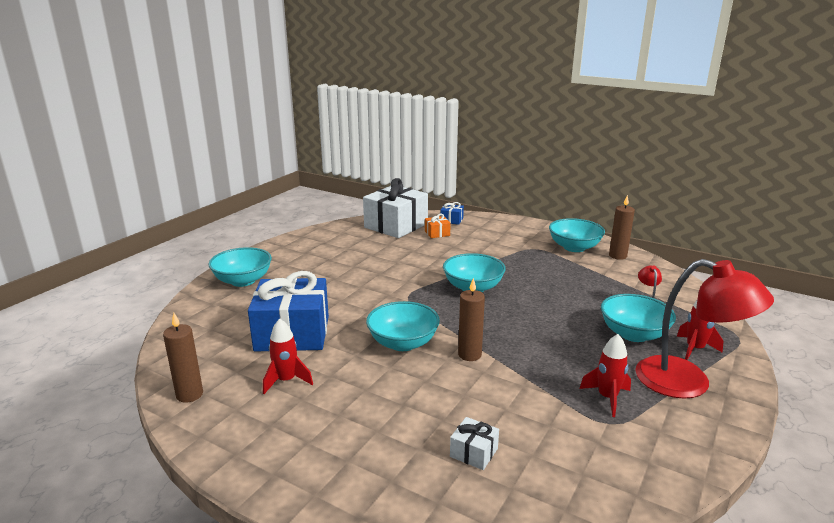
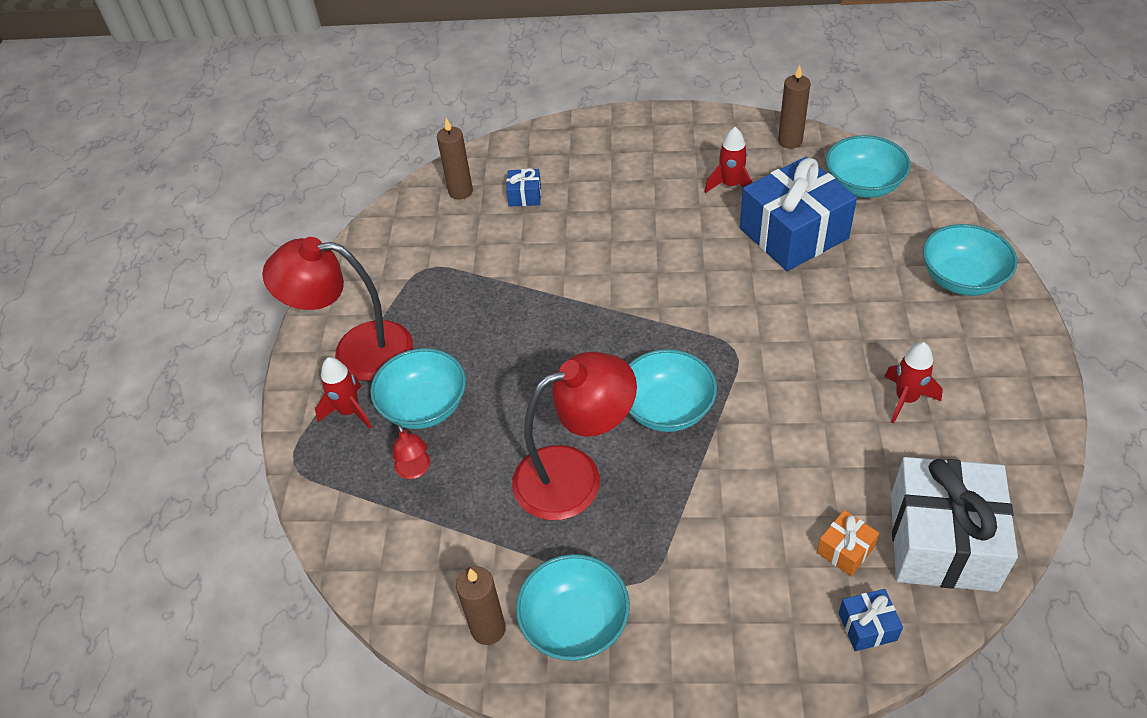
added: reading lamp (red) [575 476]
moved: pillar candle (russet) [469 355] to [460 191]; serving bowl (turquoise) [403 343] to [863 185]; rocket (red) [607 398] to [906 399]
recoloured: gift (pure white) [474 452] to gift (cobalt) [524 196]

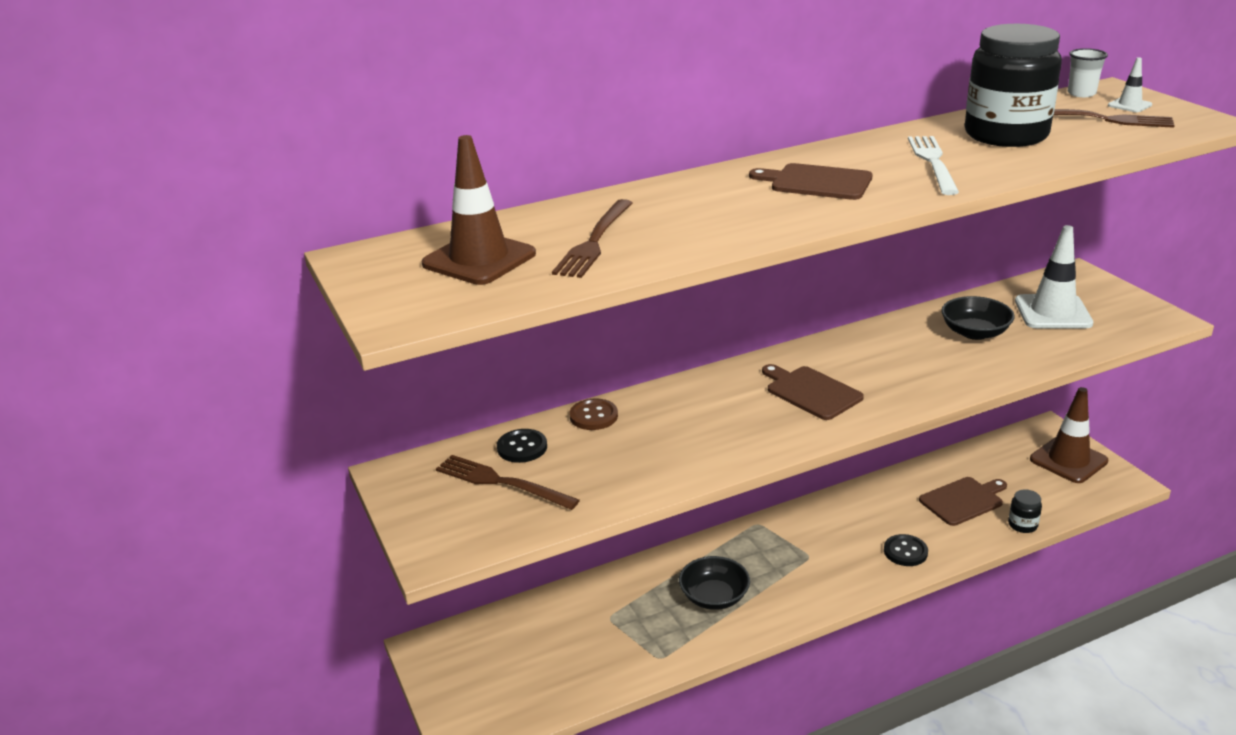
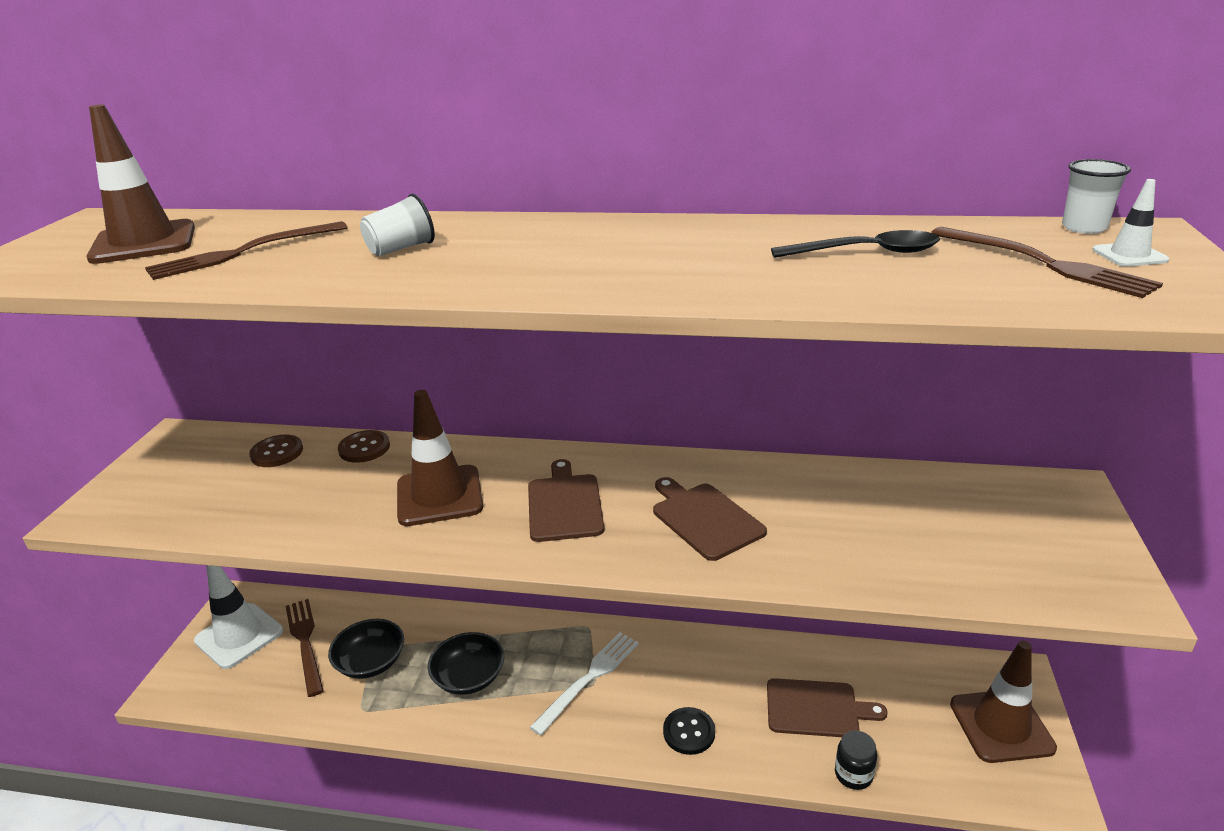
added: beaker (pure white) [401 249]; road cone (russet) [439 496]
moved: table fork (pure white) [933 162] to [589 679]; chopping board (russet) [816 182] to [705 518]; road cone (pure white) [1052 312] to [239 636]; serving bowl (ebony) [975 332] to [371 662]; table fork (russet) [501 482] to [305 642]
replaced: preserve jar (ebony) [1006 135] to spoon (ebony) [866 252]
recoloured: button (ebony) [522 447] to button (russet) [277 453]

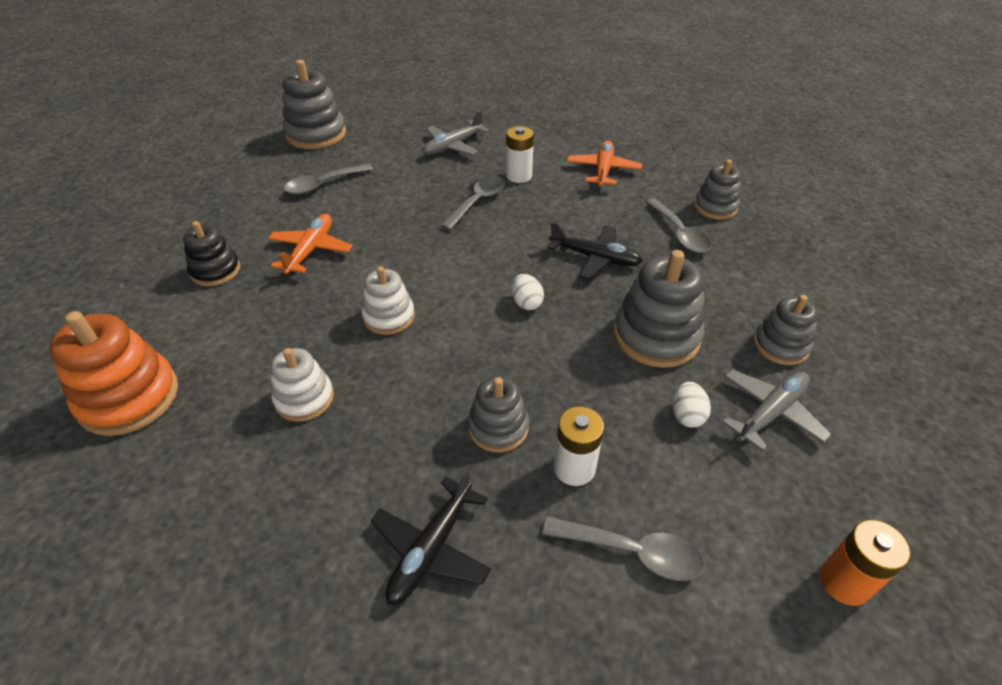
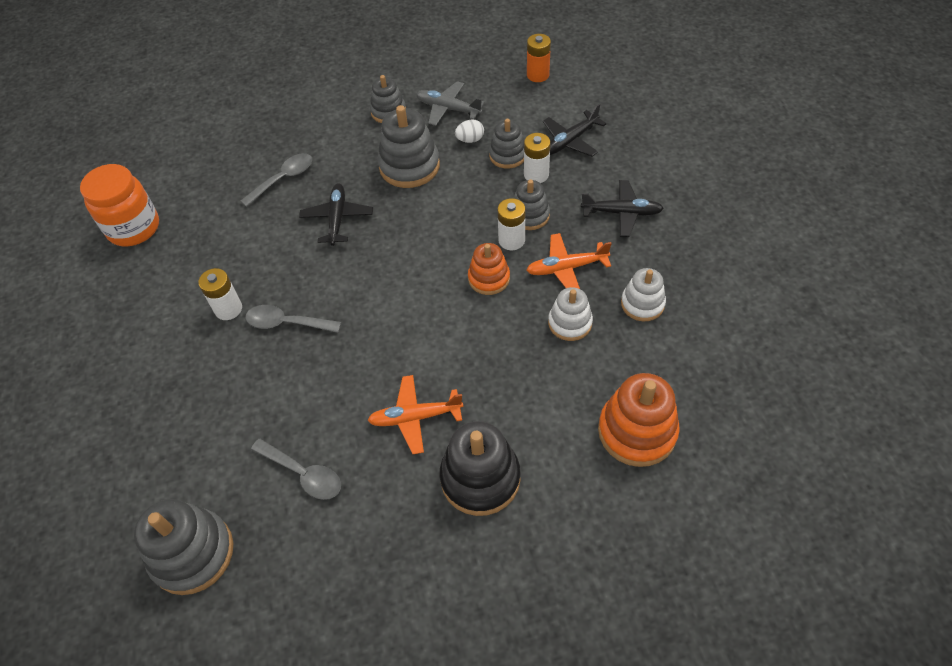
removed: plane (grey) [453 146]; egg shape (pure white) [526 303]
added: preserve jar (bright orange) [134 228]; power cell (pure white) [511 240]; stacking toy (bright orange) [489 278]
moved: plane (bright orange) [603 170] to [566 268]; stacking toy (grey) [715 207] to [507 155]; stacking toy (pure white) [389 316] to [642 304]
replaced: spoon (grey) [632 552] to plane (ebony) [570 141]
resized: stacking toy (ebony) [215 271] = [480 478] x1.62

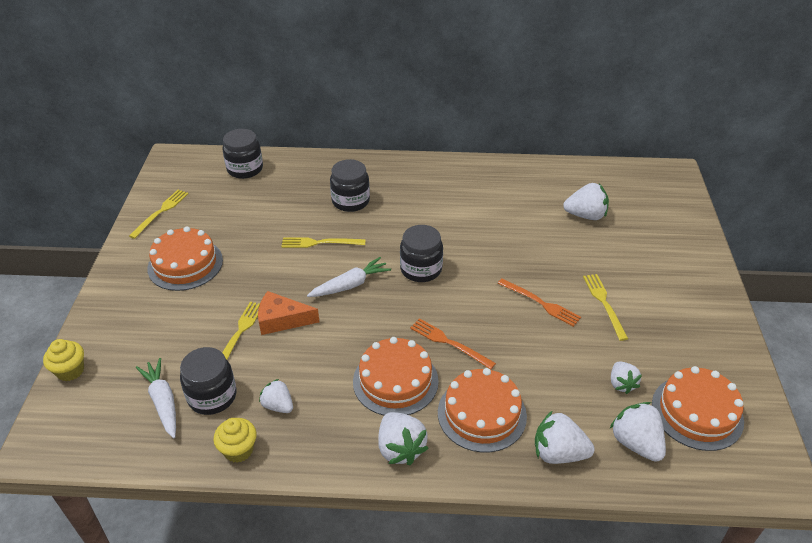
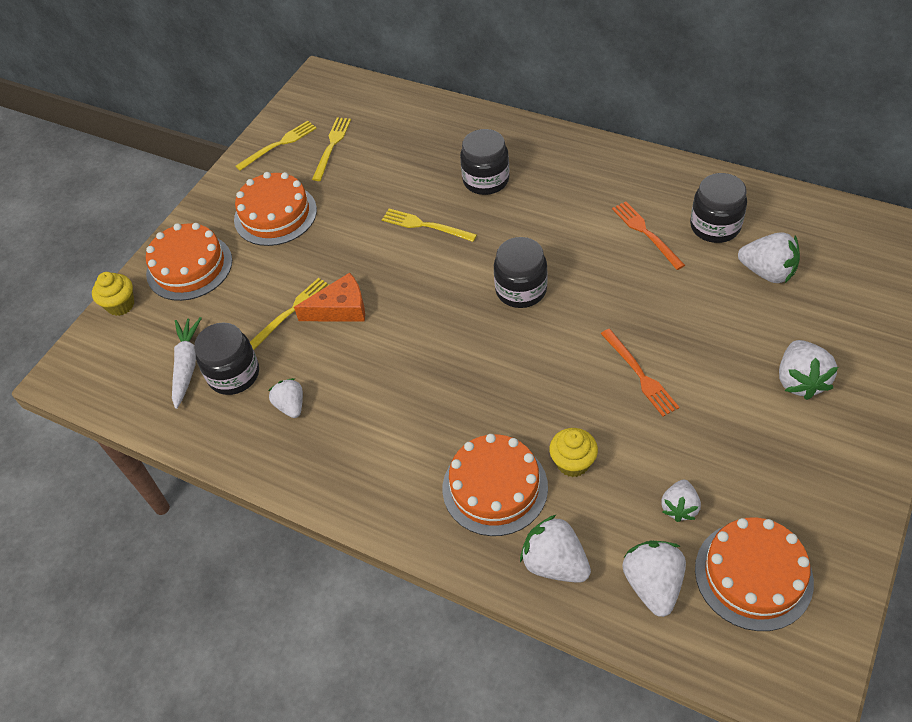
removed: toy carrot (pure white) [350 285]
moved: preserve jar (ebony) [245 169] to [715 226]; table fork (bright yellow) [604 304] to [332 146]; table fork (bright orange) [449 343] to [646 233]; cake (bright orange) [395 381] to [189 267]; strawberry (pure white) [400 448] to [800 381]; muffin (bright yellow) [238 450] to [573 463]
turned: cheese (bright orange) [282 320] = [340 309] 135 degrees clockwise

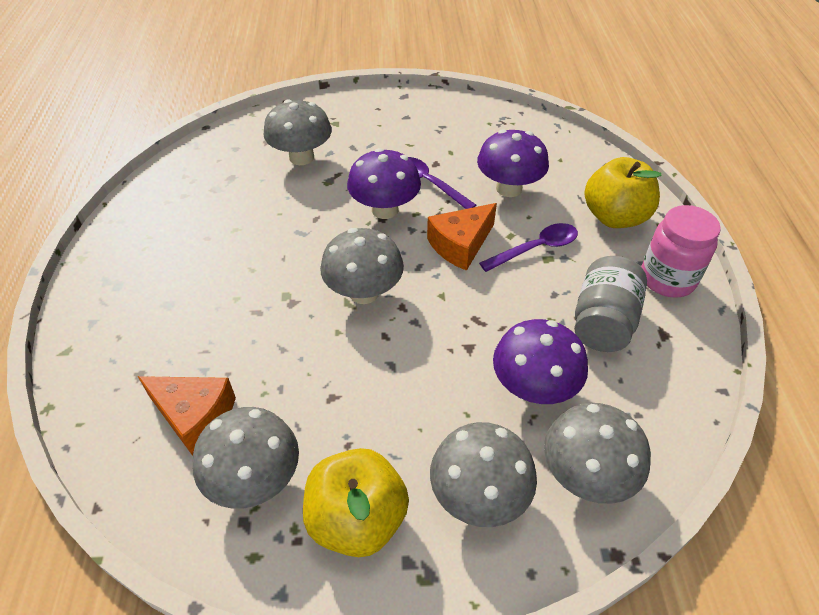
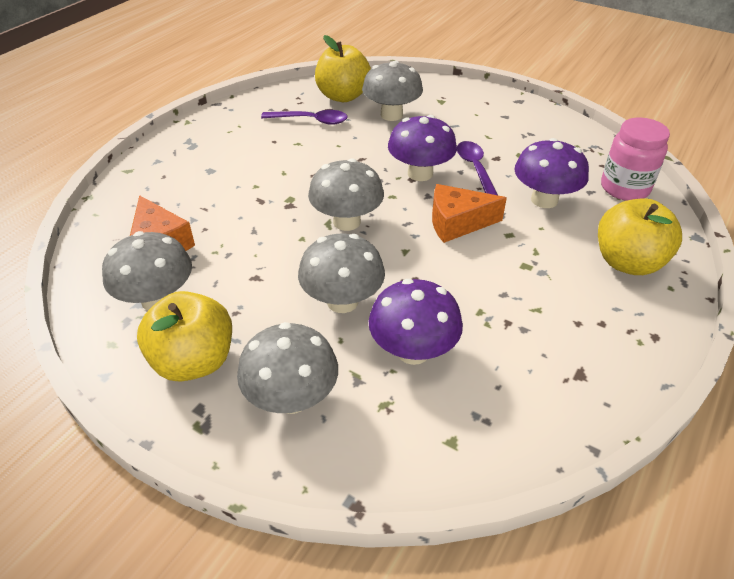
removed: preserve jar (grey) [603 322]
added: apple fruit (bright yellow) [343 96]
moved: preserve jar (pink) [667 279] to [624 188]; spoon (purple) [536 248] to [311 120]; fungus (grey) [586 475] to [342 301]

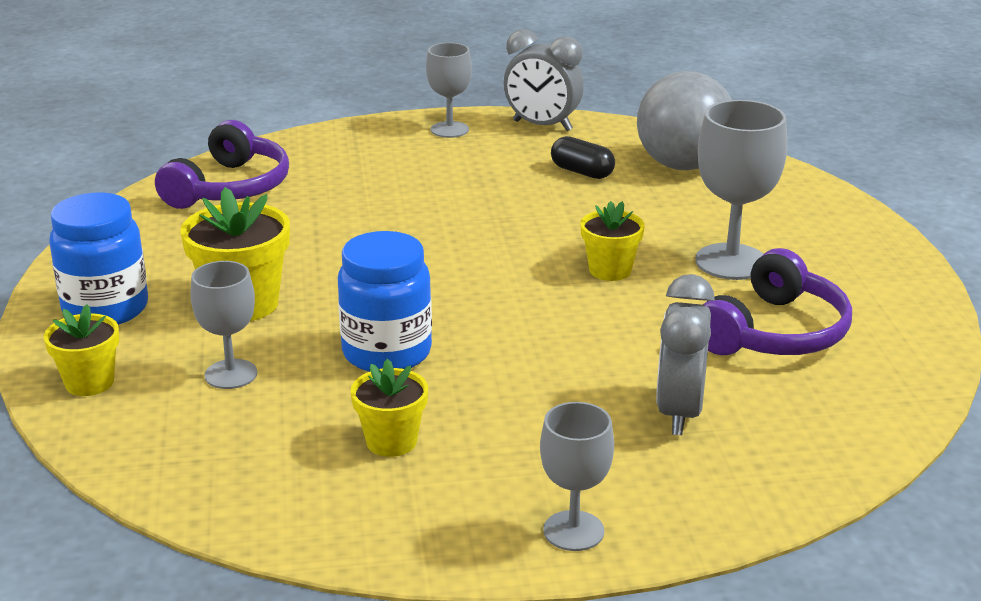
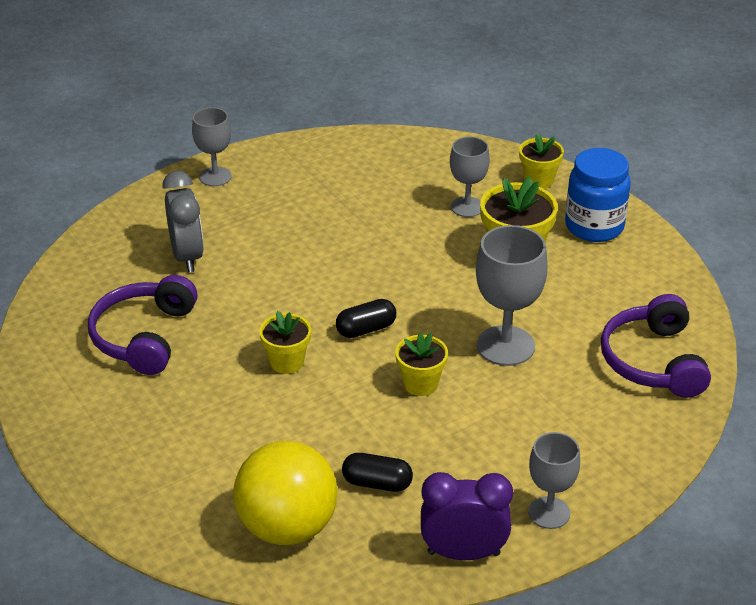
removed: preserve jar (cobalt) [387 353]
added: pill (ebony) [366 329]
moved: goblet (grey) [731 262] to [505 346]; flower pot (bright yellow) [391 441] to [420 384]
recoloured: bedside clock (grey) [542 126] to bedside clock (purple) [463 553]; play ball (grey) [682 165] to play ball (bright yellow) [287 527]

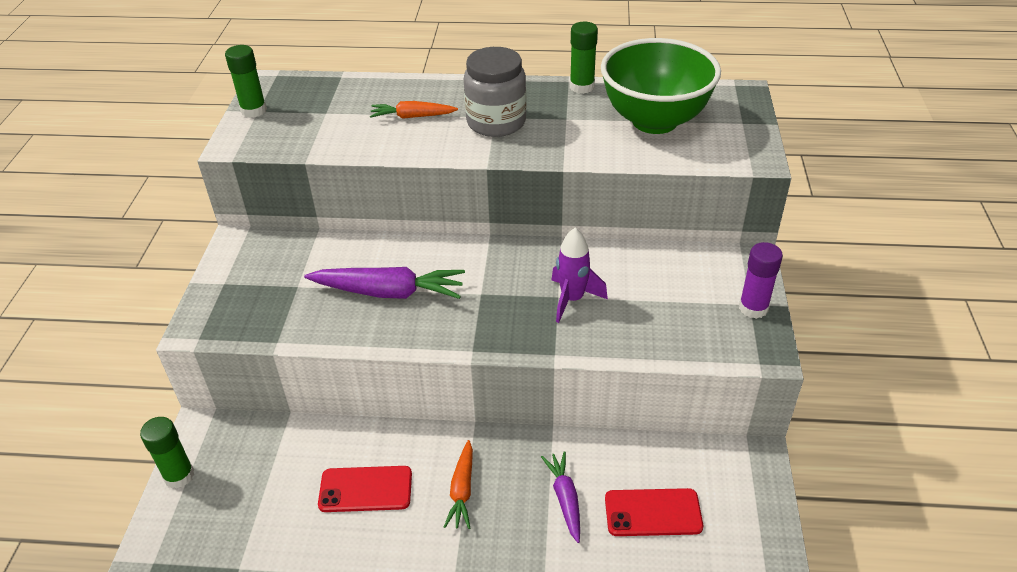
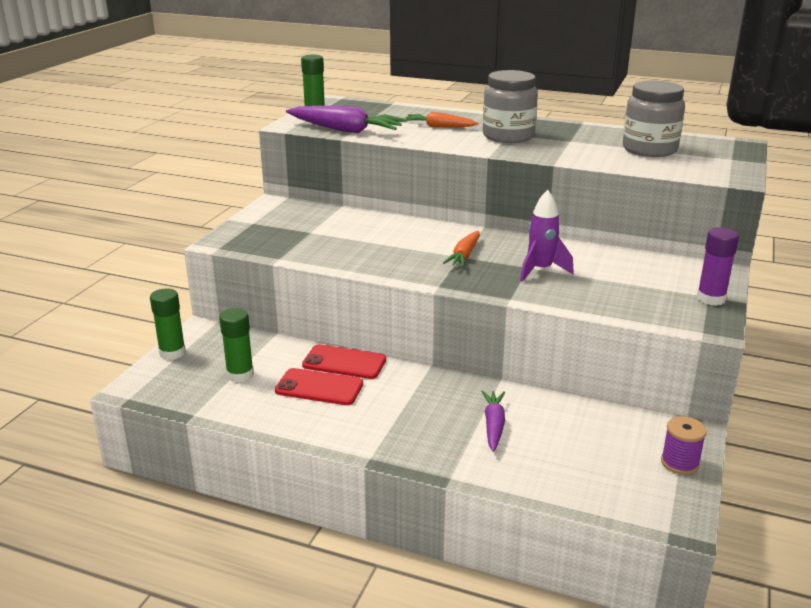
added: reel of thread (purple) [679 463]
moved: glue (emerald) [582 87] to [240 375]; toy carrot (purple) [389 292] to [345 130]; toy carrot (bright orange) [462 490] to [464 255]; phone (red) [653 513] to [344 362]
replaced: serving bowl (emerald) [654 121] to preserve jar (grey) [649 149]

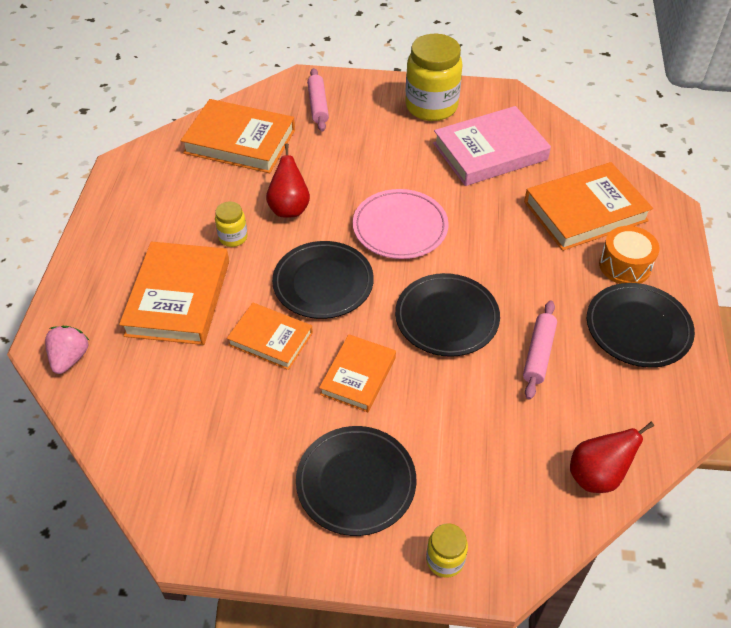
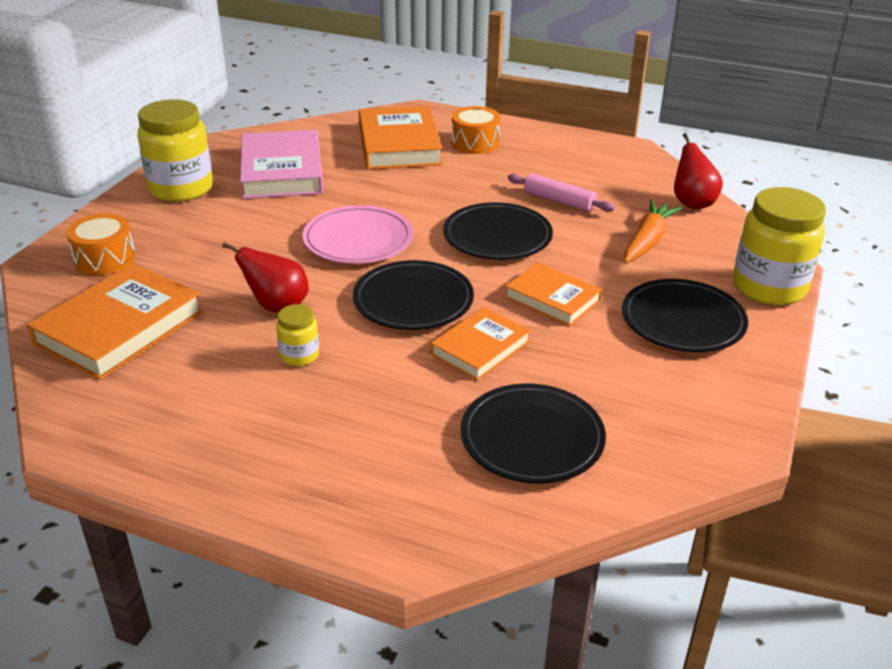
removed: book (bright orange) [178 298]; strawberry (pink) [70 358]
added: toy carrot (bright orange) [647 241]
moved: plate (ebony) [638 328] to [532 438]
replaced: pastry roller (pink) [318 105] to snare drum (bright orange) [105 259]
resized: preserve jar (bright yellow) [445 560] = [769 287] x2.08

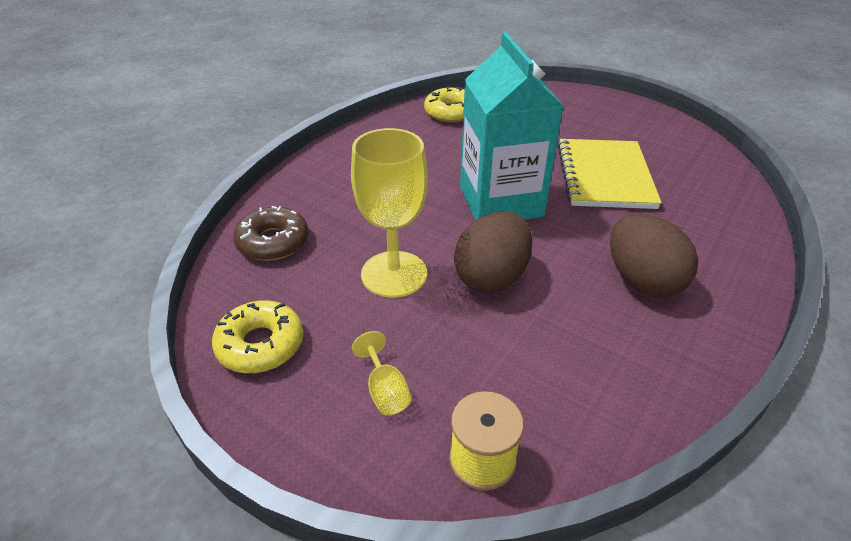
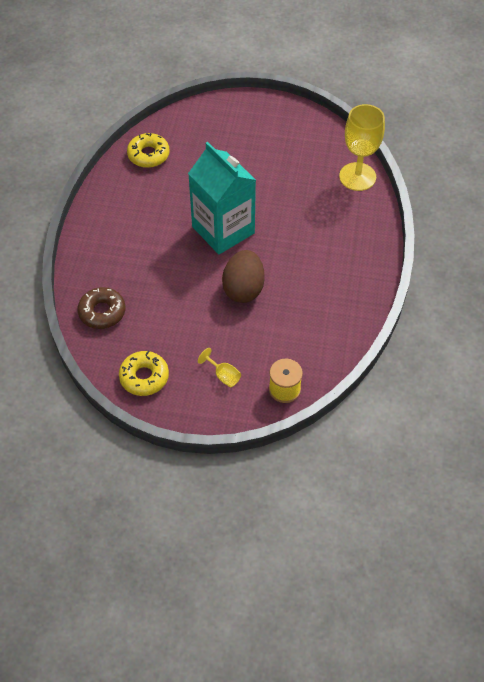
removed: notebook (bright yellow) [604 176]; egg shape (russet) [642 281]
moved: goblet (bright yellow) [394 274] to [357 177]

